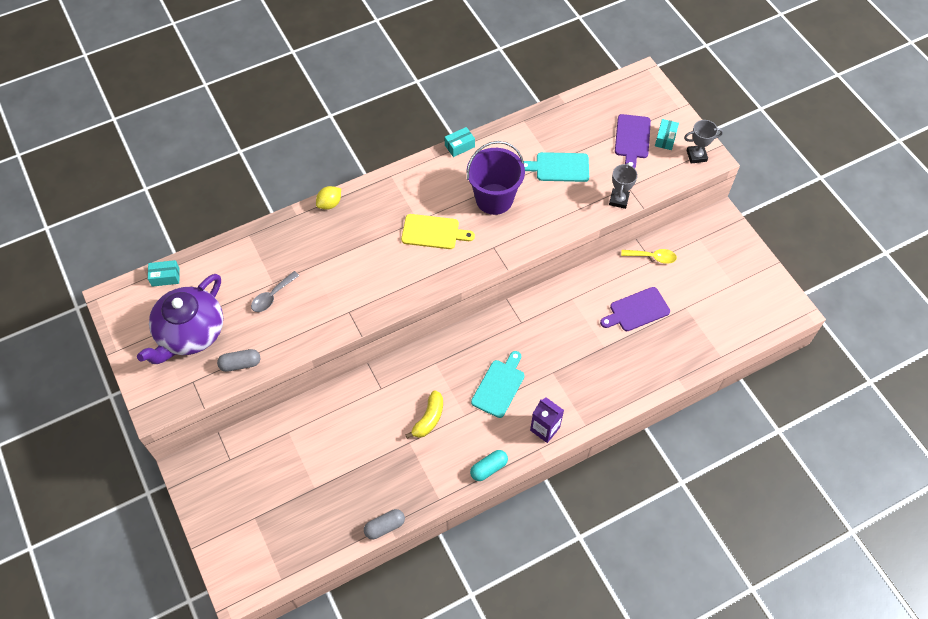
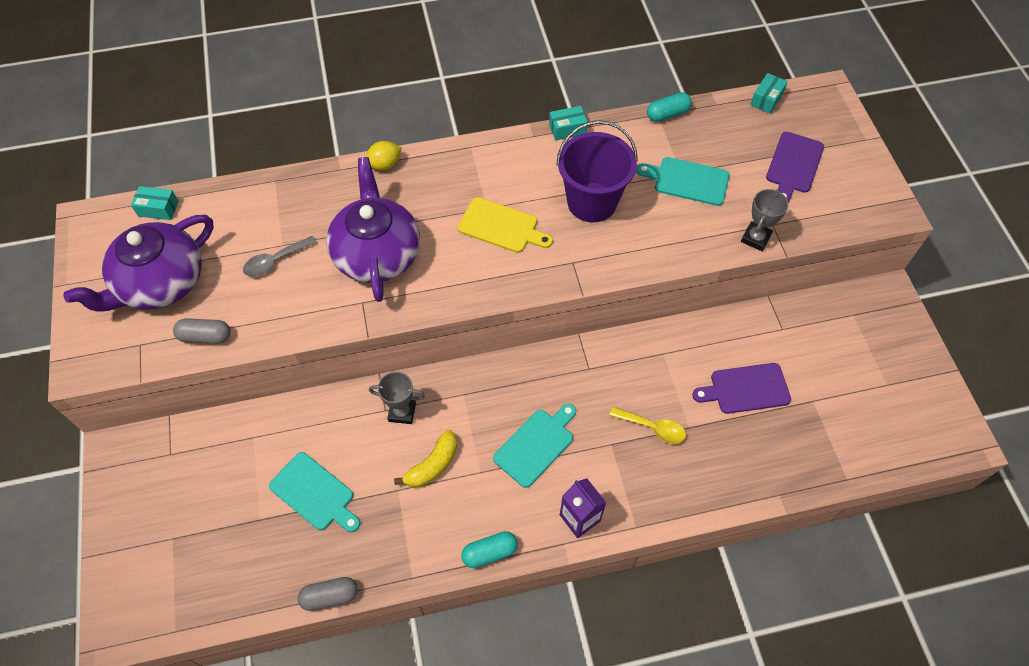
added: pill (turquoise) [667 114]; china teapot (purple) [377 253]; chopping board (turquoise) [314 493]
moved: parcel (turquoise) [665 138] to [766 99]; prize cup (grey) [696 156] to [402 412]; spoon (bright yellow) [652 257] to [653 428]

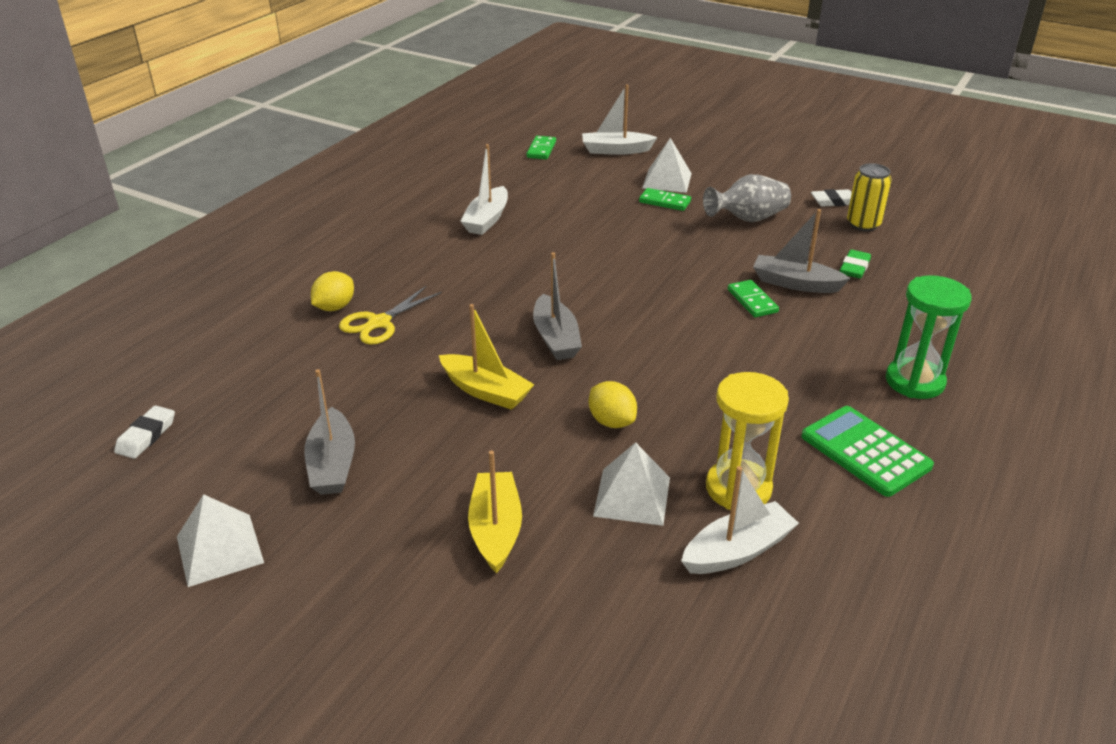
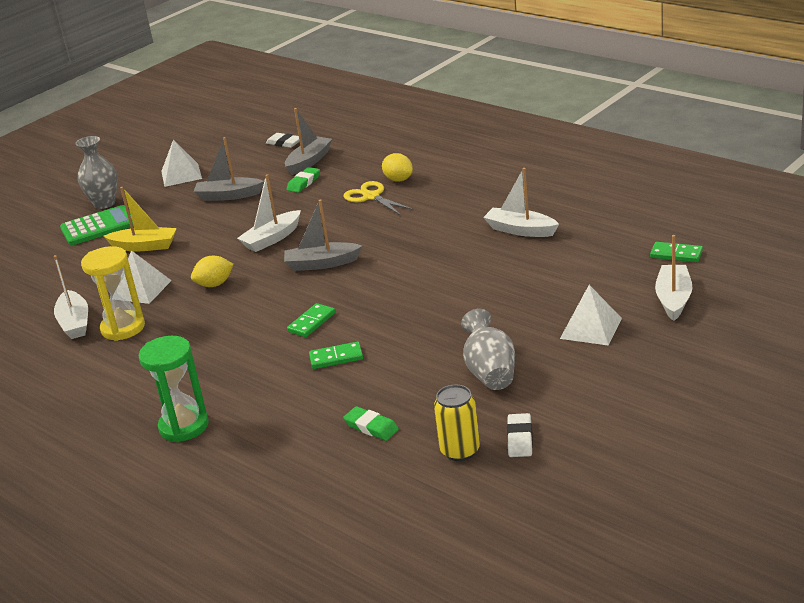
added: tall vase (grey) [104 203]; pencil eraser (emerald) [304 183]
moved: domino tile (emerald) [664 202] to [311 322]; toy boat (grey) [795 283] to [309 162]; calculator (emerald) [865 451] to [98 226]
recoloured: toy boat (bright yellow) [486 391] to toy boat (pure white) [272 239]

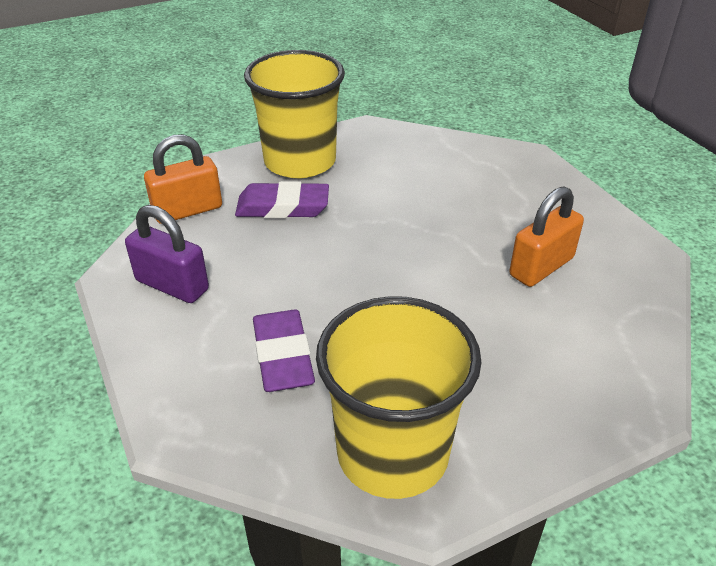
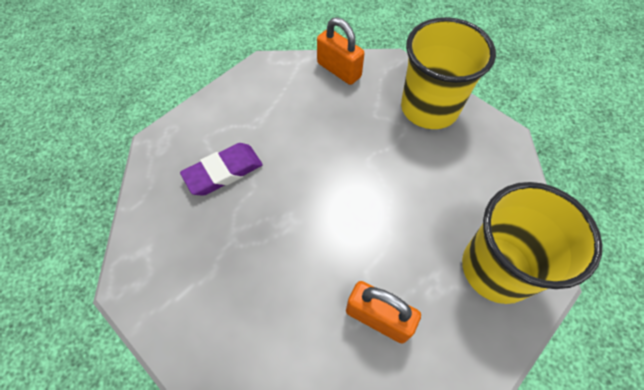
removed: pencil eraser (purple) [283 206]; padlock (purple) [172 285]
moved: beaker (bright yellow) [392 453] to [497 268]

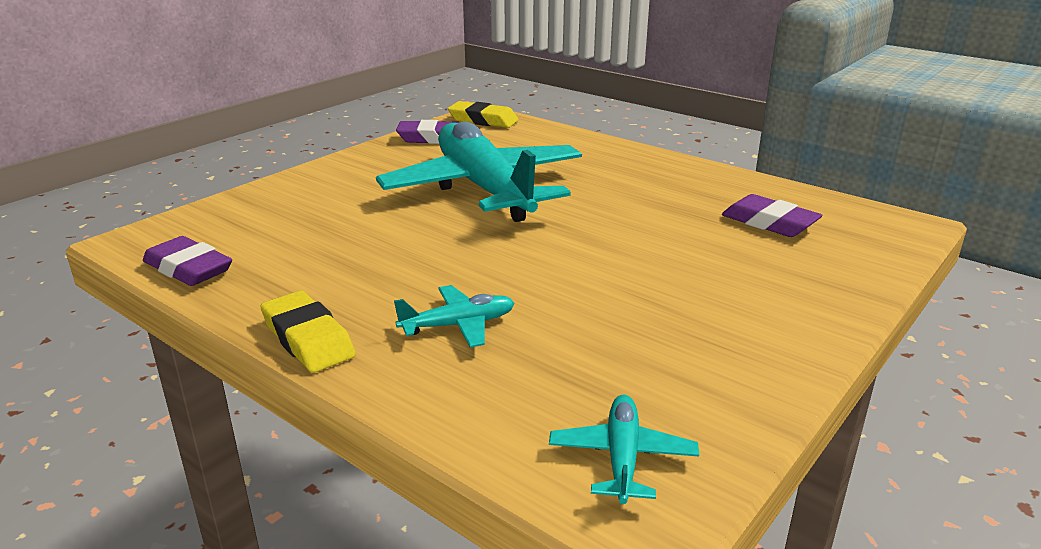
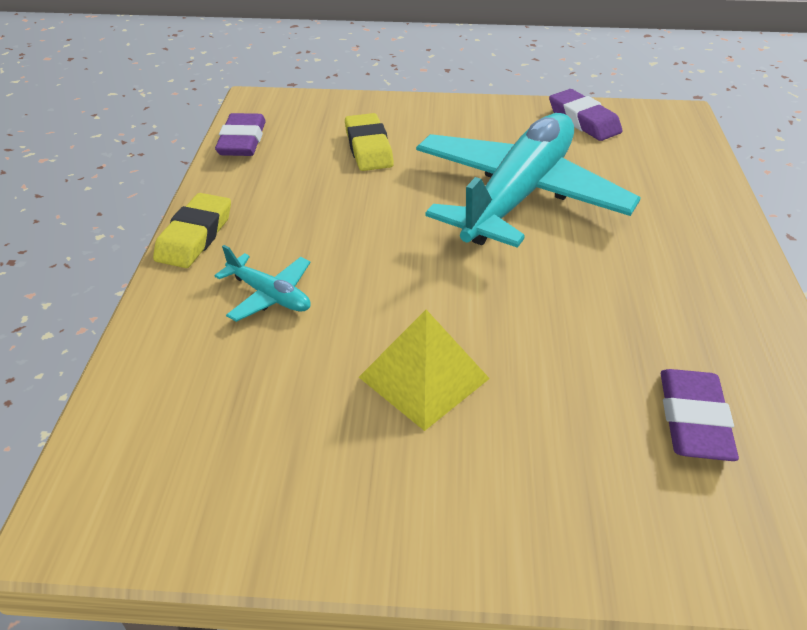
removed: plane (turquoise) [622 457]
added: pyramid shape (bright yellow) [423 377]
moved: pencil eraser (bright yellow) [483 120] to [368 148]

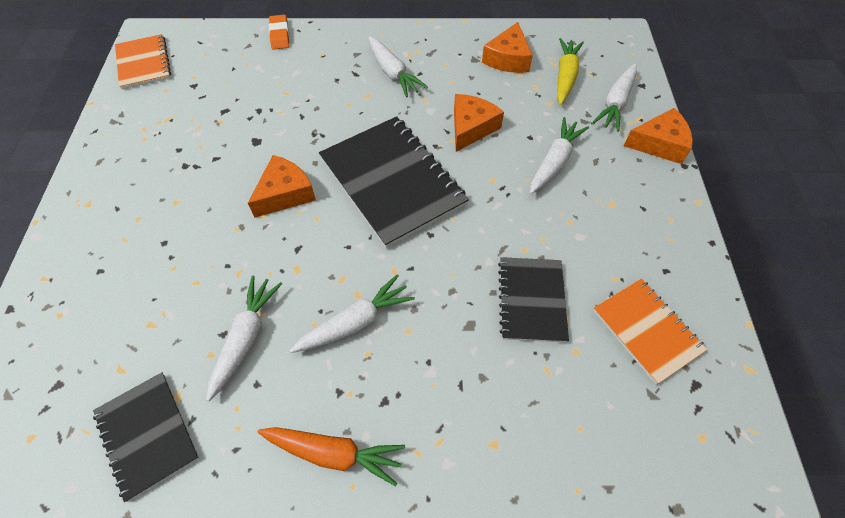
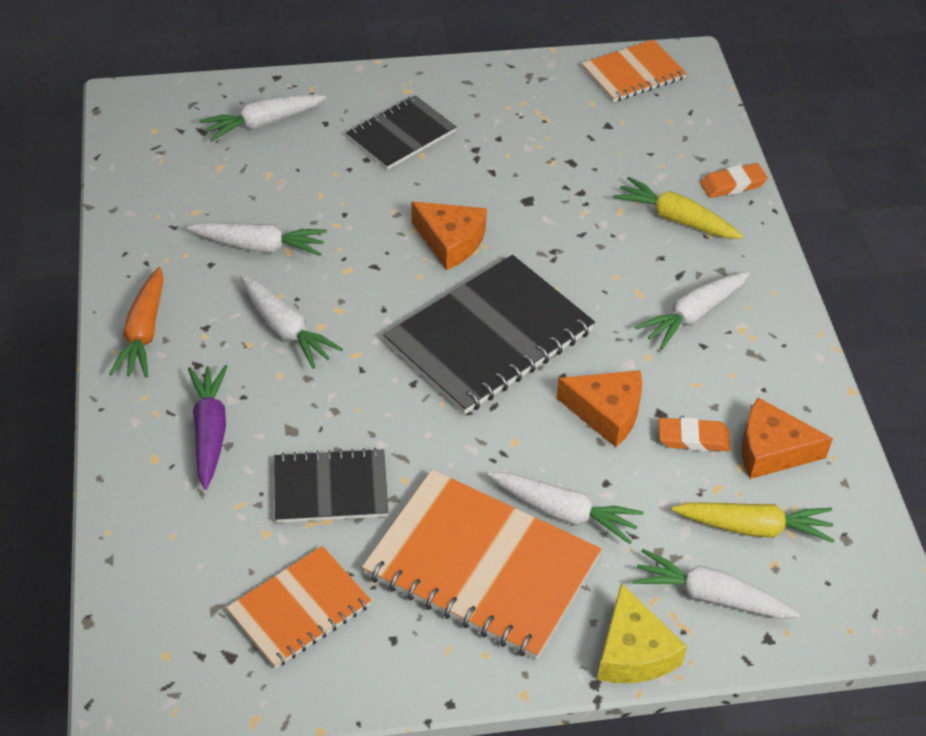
added: toy carrot (pure white) [263 123]; toy carrot (bright yellow) [676 219]; toy carrot (purple) [210 431]; pencil eraser (bright orange) [693 438]; notebook (bright orange) [481 566]
moved: notebook (ebony) [147 435] to [401 135]
recoloured: cheese (bright orange) [659 144] to cheese (bright yellow) [633 652]

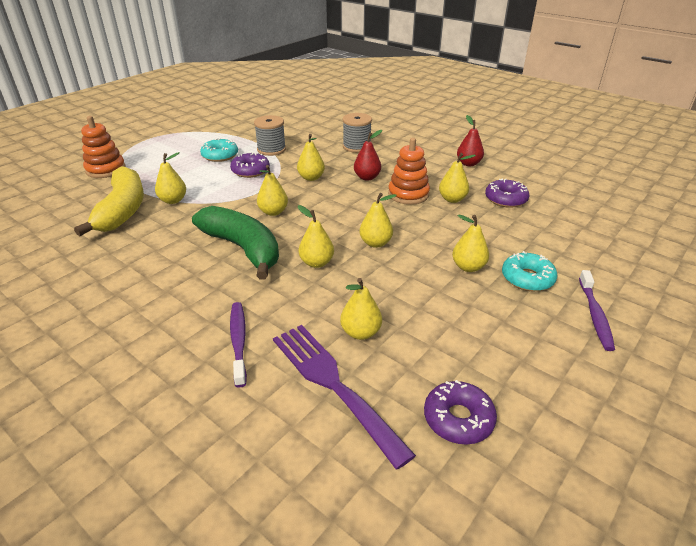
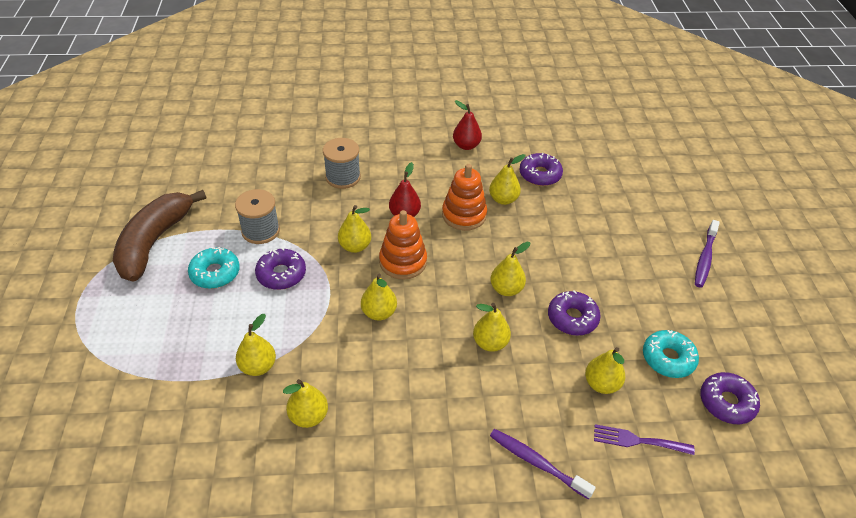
removed: toy banana (bright yellow) [122 210]; toy banana (emerald) [243 248]
added: toy banana (russet) [154 242]; doughnut (purple) [572 318]
moved: stacking toy (bright orange) [106 169] to [403 262]; toy pear (bright yellow) [468 267] to [308 416]; doughnut (turquoise) [527 278] to [668 358]
turned: tooth brush (purple) [595 315] = [704 258] 60 degrees clockwise
resized: table fork (purple) [333 384] = [637 441] x0.55

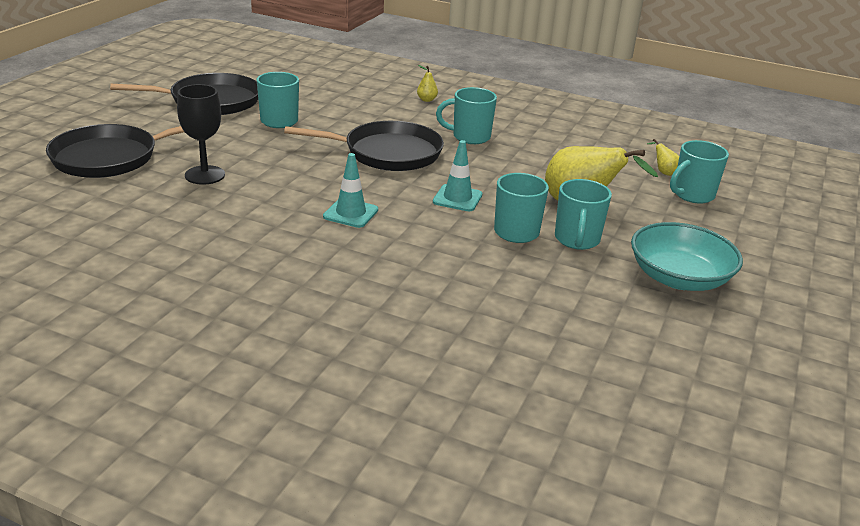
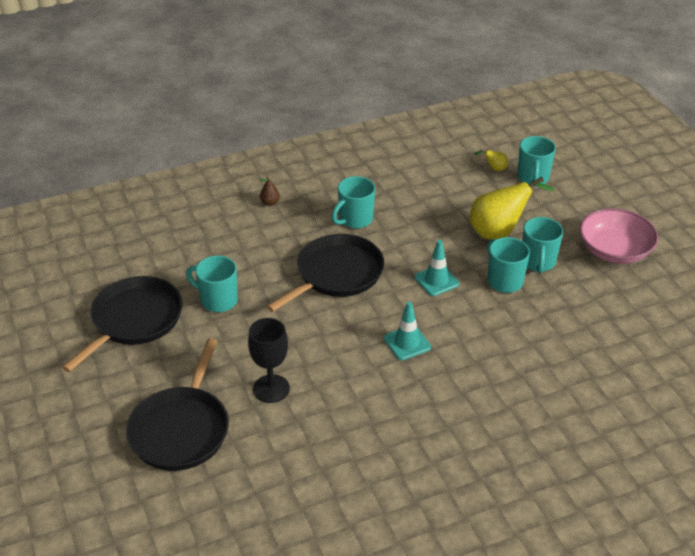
recoloured: toy pear (bright yellow) [426 100] to toy pear (russet) [270 203]; serving bowl (turquoise) [679 278] to serving bowl (pink) [614 250]
turned: coffee mug (turquoise) [577 240] = [538 262] 45 degrees clockwise

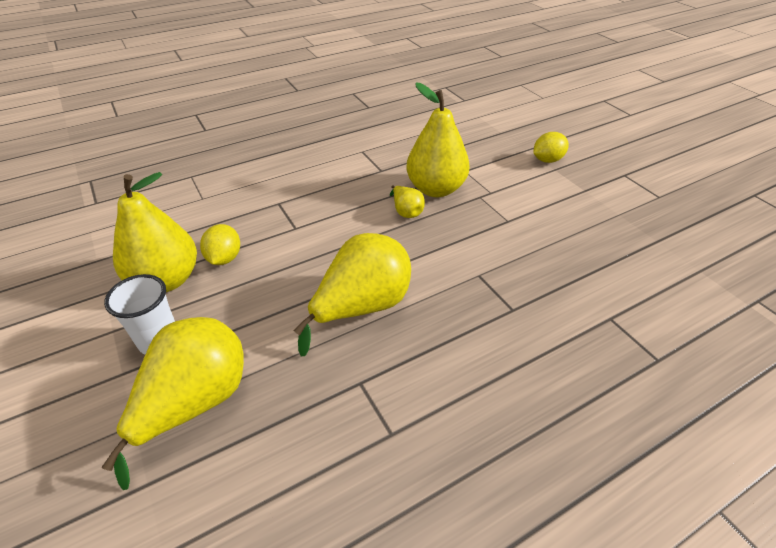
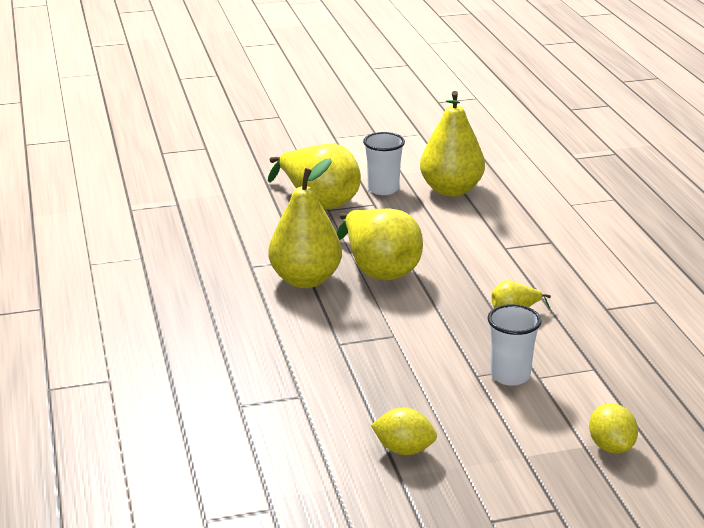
added: beaker (pure white) [510 375]
moved: toy pear (bright yellow) [435 189] to [305 280]; toy lemon (bright yellow) [224 258] to [404 450]

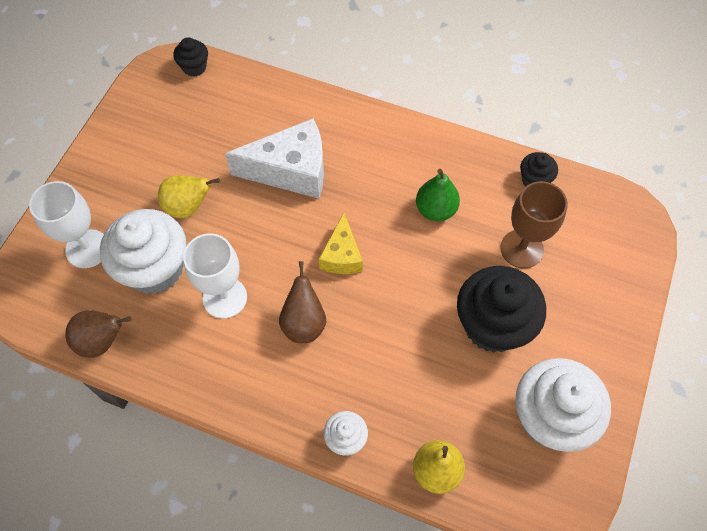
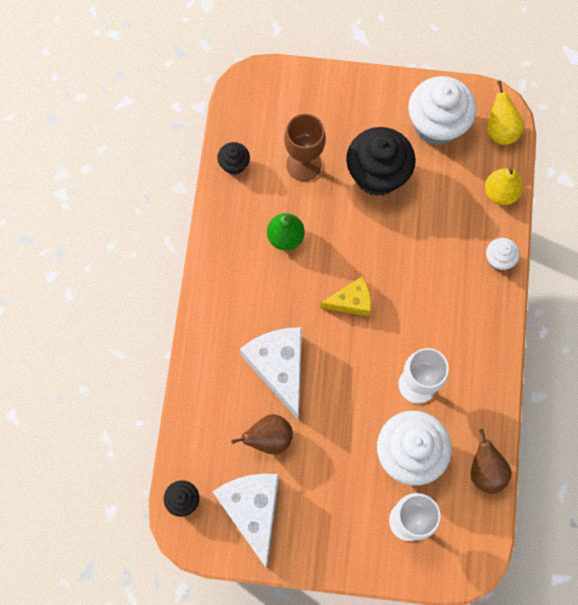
added: cheese (pure white) [252 511]
moved: toy pear (bright yellow) [188 207] to [500 130]; toy pear (russet) [304 323] to [269 438]

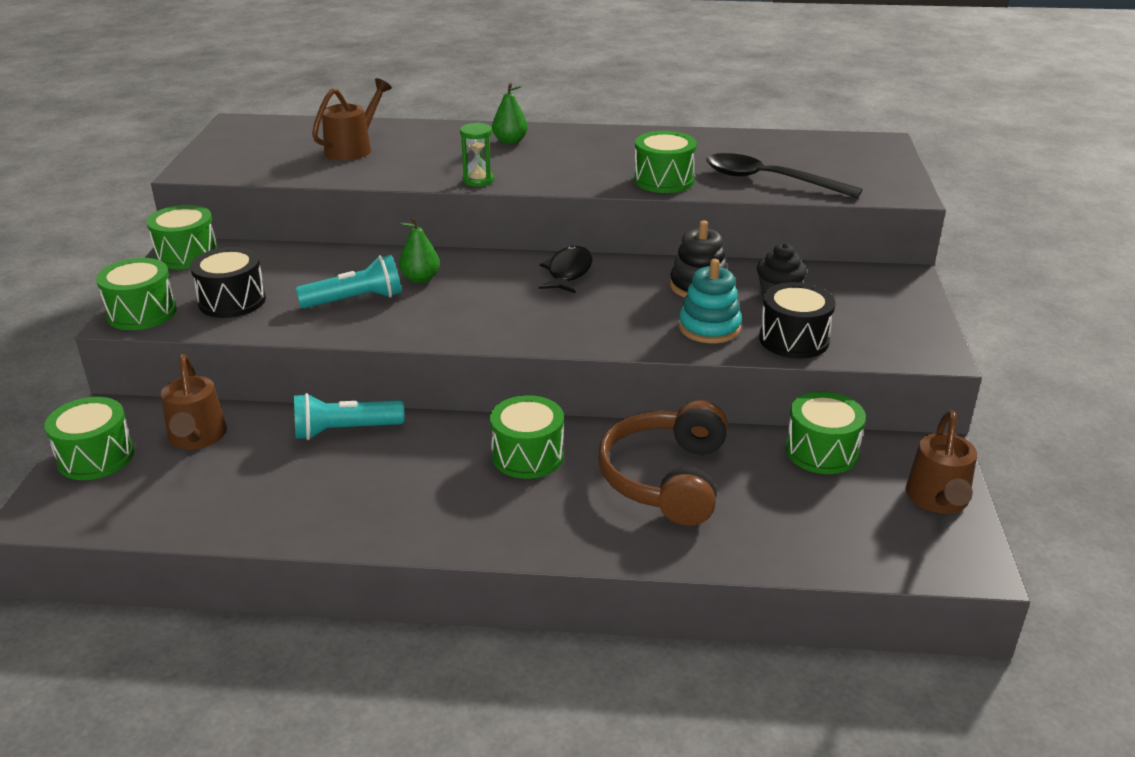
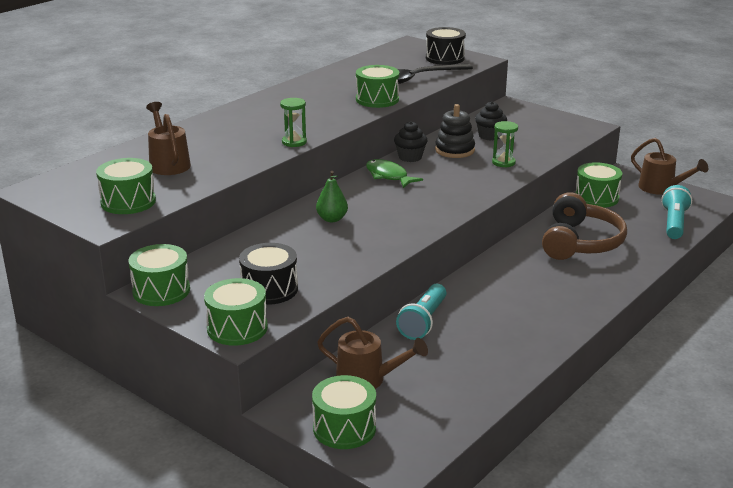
removed: toy pear (emerald) [510 141]
added: muffin (ebony) [410 157]
moved: torch (turquoise) [355 300] to [674 223]; snare drum (ebony) [793 339] to [445 58]; snare drum (emerald) [528 455] to [128 202]
replaced: stacking toy (turquoise) [709 327] to hourglass (emerald) [503 162]
recoloured: fish (ebony) [568 272] to fish (emerald) [388 176]
turned: headset (russet) [666 478] = [580 242] 120 degrees counterclockwise

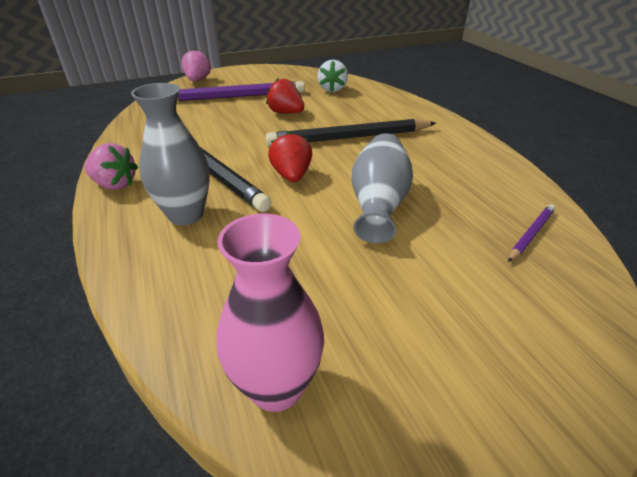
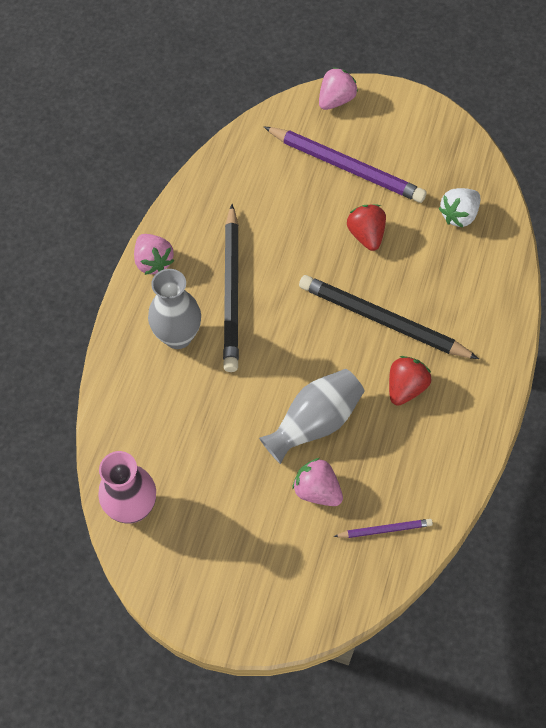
added: strawberry (pink) [317 490]
moved: strawberry (red) [291 176] to [405 387]

